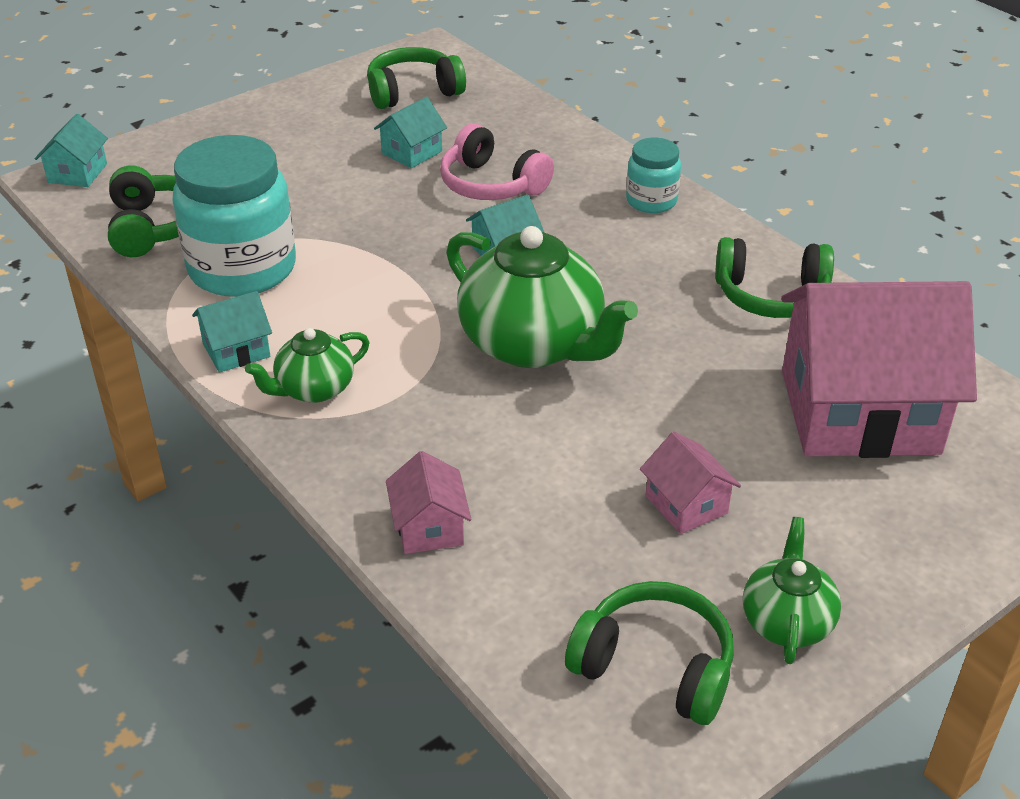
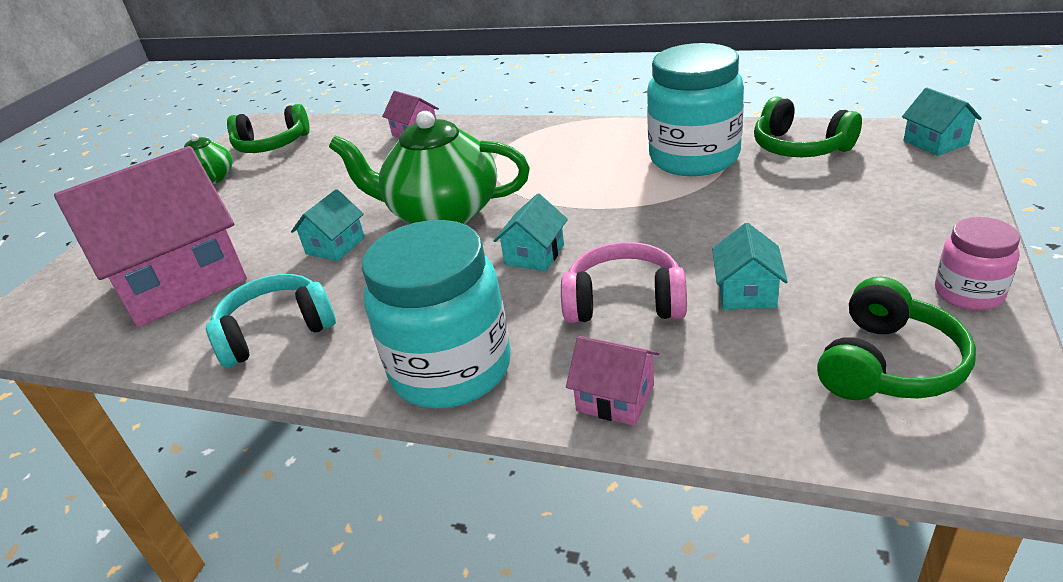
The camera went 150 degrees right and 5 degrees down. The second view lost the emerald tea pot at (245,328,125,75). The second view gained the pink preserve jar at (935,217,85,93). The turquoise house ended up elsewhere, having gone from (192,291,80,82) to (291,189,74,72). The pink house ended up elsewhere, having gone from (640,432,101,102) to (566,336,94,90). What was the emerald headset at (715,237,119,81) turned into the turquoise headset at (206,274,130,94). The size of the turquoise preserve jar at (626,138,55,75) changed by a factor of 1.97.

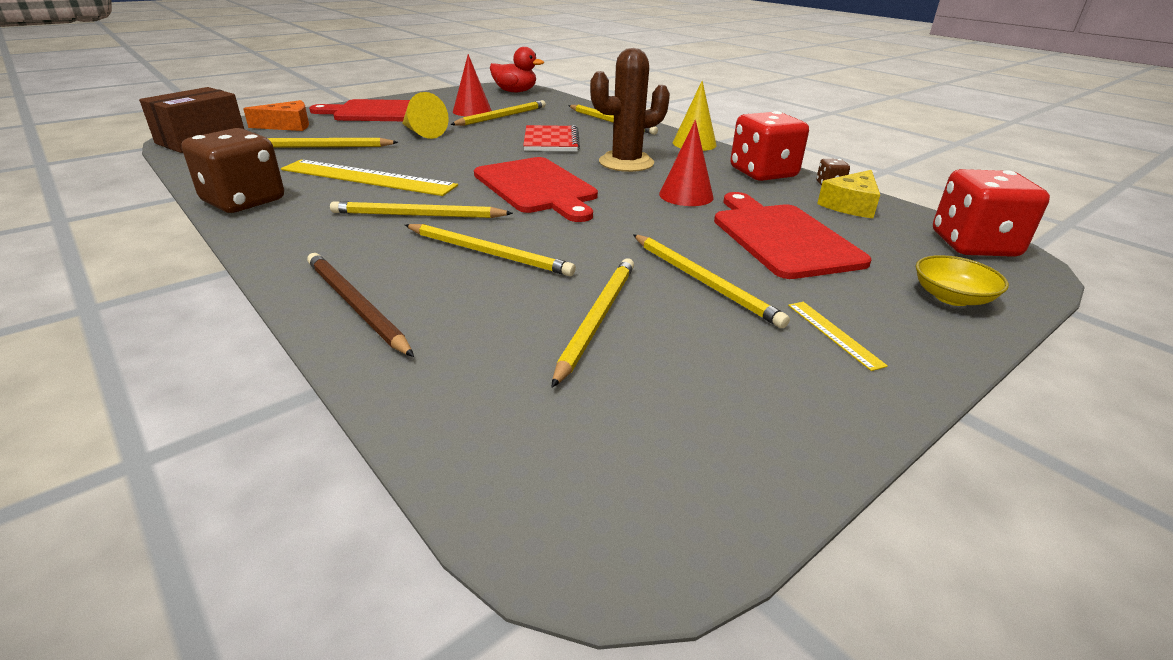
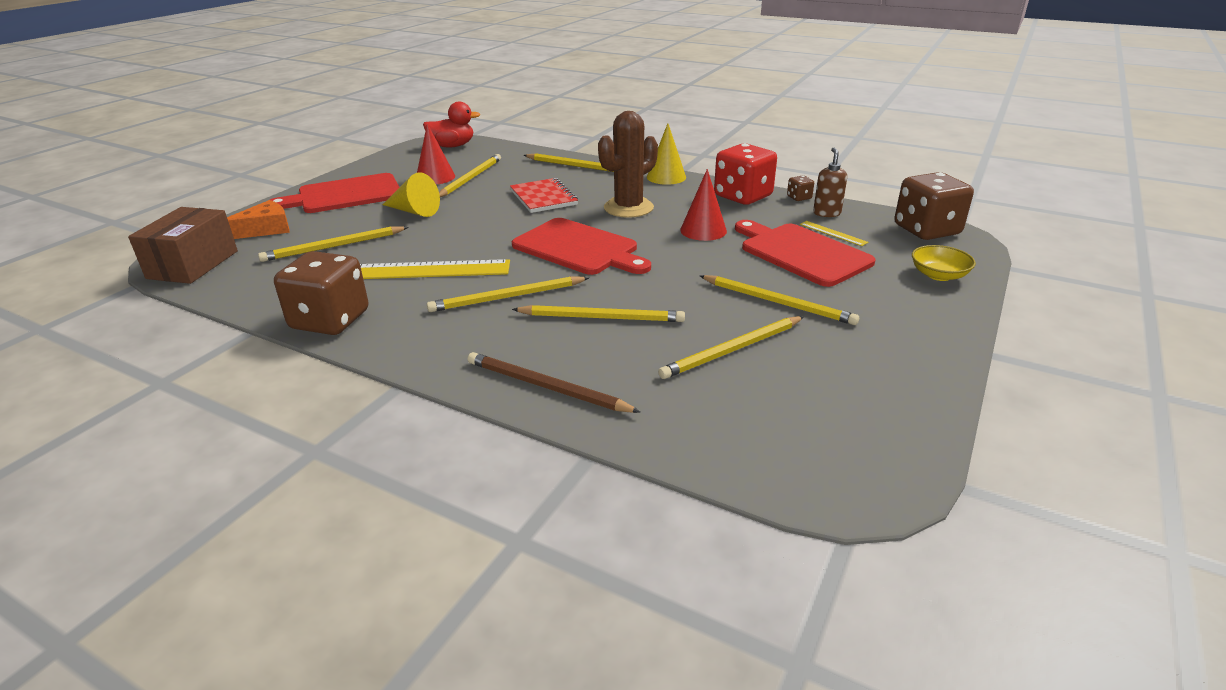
The camera went 20 degrees left and 0 degrees up. The golden measuring stick ended up elsewhere, having gone from (788,302,100,69) to (800,221,68,25). Where the golden piece of cheese stood at (817,170,63,48), the russet soap pump came to stand at (813,148,34,69). What was the scarlet game die at (933,169,117,88) turned into the russet game die at (895,172,79,68). The golden wooden pencil at (551,258,83,130) ended up facing another way, 120 degrees counterclockwise from before.

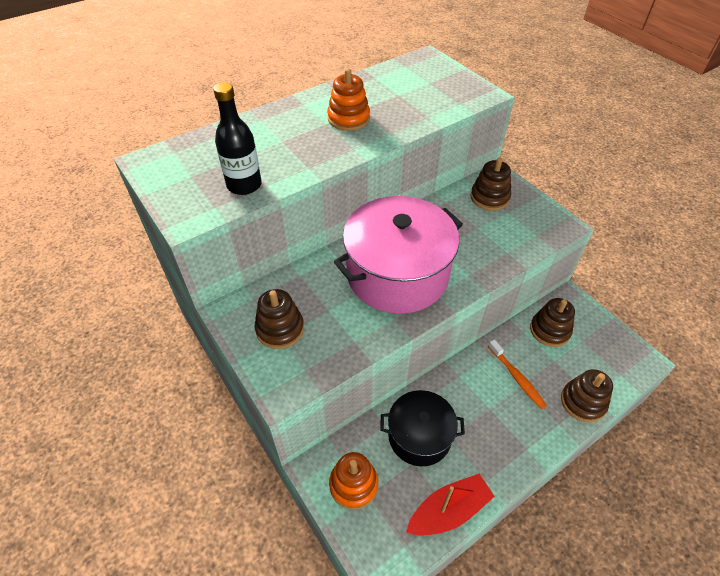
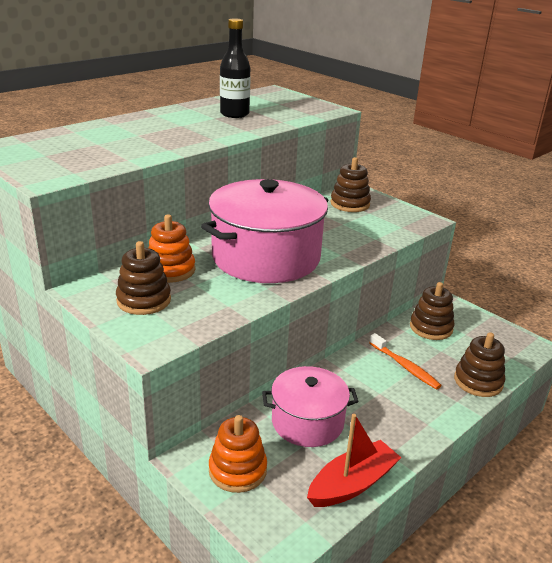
The camera went 10 degrees left and 20 degrees down. The ebony bottle ended up elsewhere, having gone from (213,82,49,113) to (220,18,31,100). The orange stacking rings ended up elsewhere, having gone from (327,68,43,63) to (148,214,47,69). What was the ebony pot at (380,390,85,76) turned into the pink pot at (262,366,97,81).

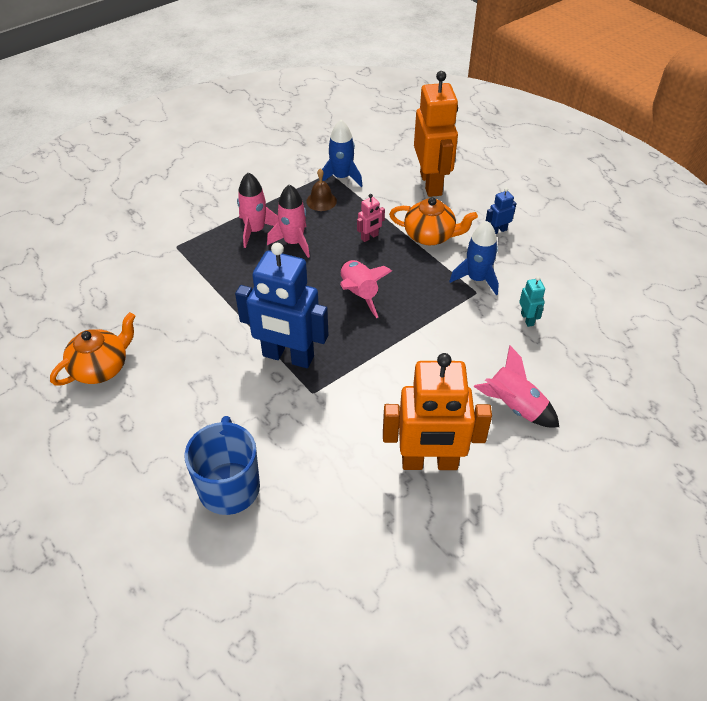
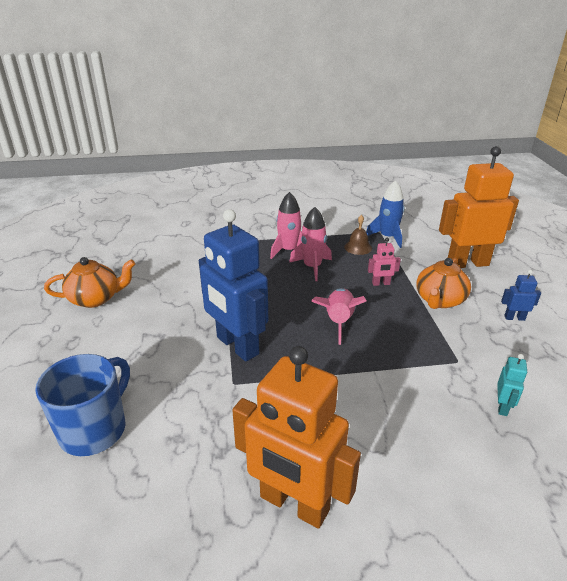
The camera went 30 degrees right and 15 degrees down. The second view lost the cobalt spaceship at (449,221,50,74). The second view lost the pink spaceship at (473,345,86,82). The orange tea pot at (389,197,89,48) ended up facing another way, 75 degrees clockwise from before. The orange toy robot at (414,71,44,126) ended up facing another way, 120 degrees counterclockwise from before.

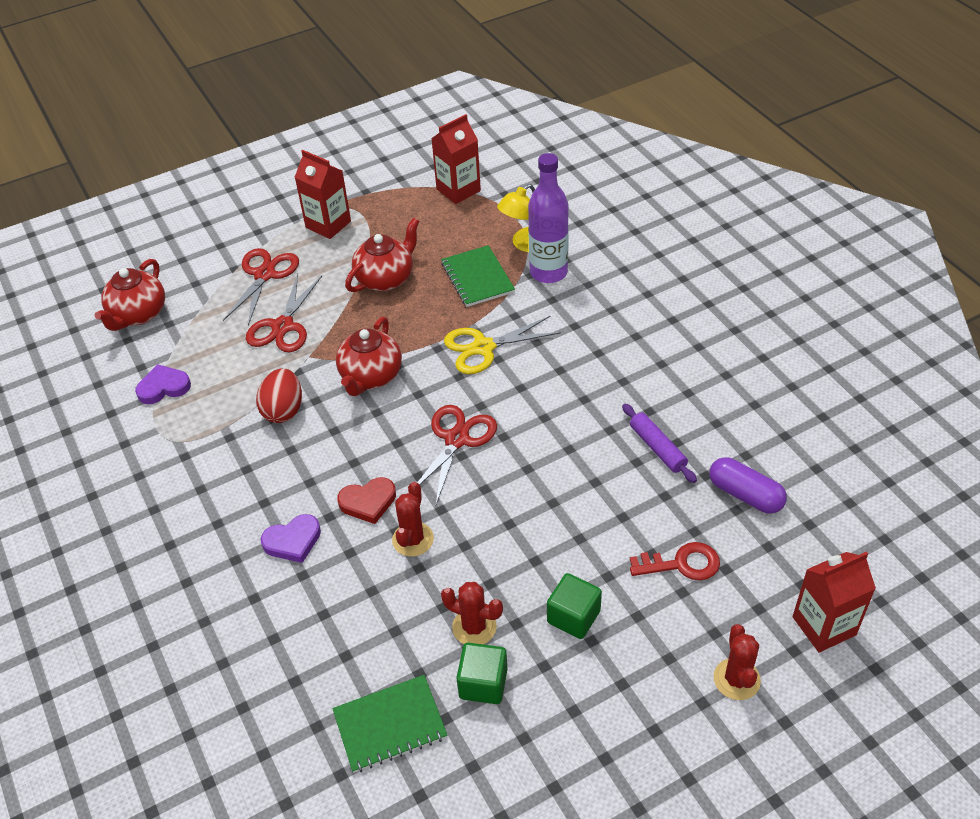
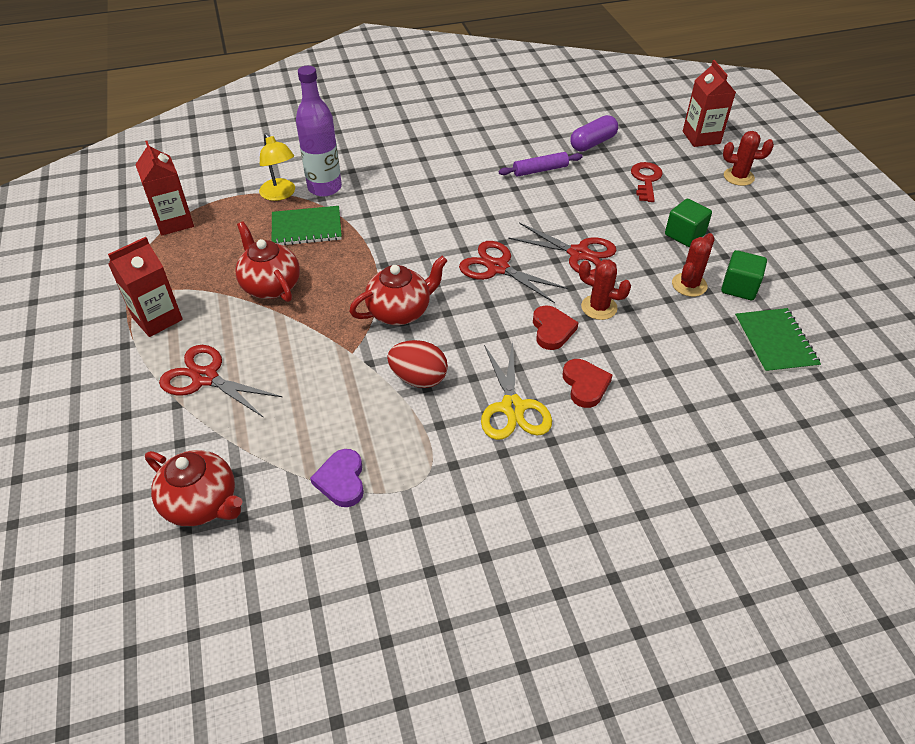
The camera went 80 degrees left and 0 degrees up. The scarlet scissors ended up elsewhere, having gone from (246,274,76,78) to (508,223,109,52). The golden scissors ended up elsewhere, having gone from (444,316,117,58) to (481,342,71,98). What was the royal purple heart shape at (261,514,60,49) turned into the scarlet heart shape at (563,359,49,49). The scarlet tea pot at (336,317,66,79) ended up facing another way, 60 degrees counterclockwise from before.

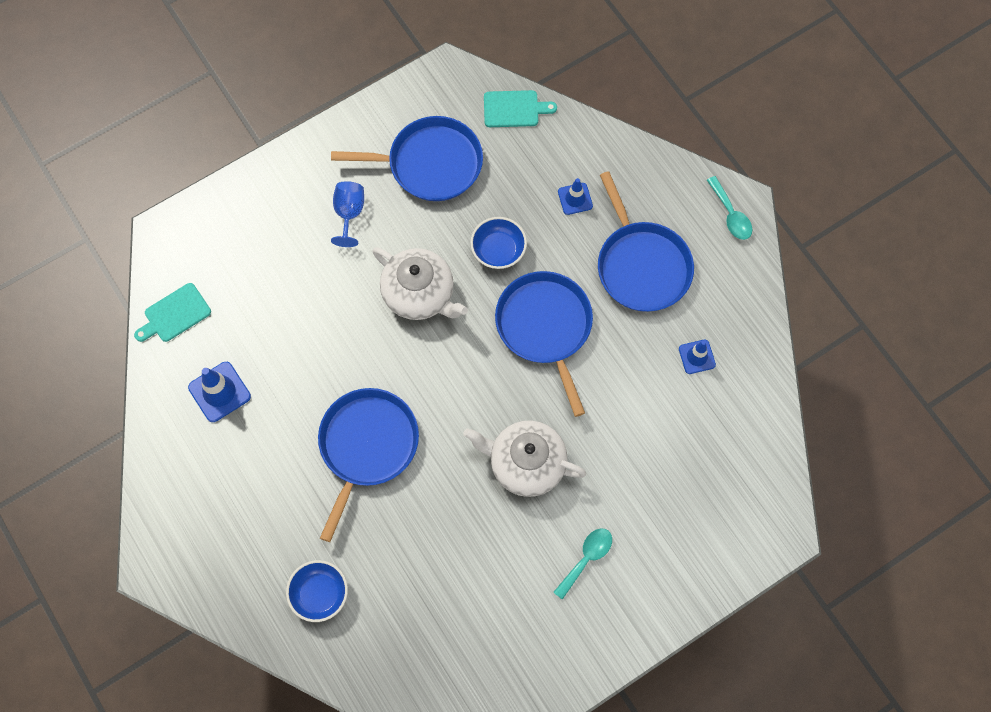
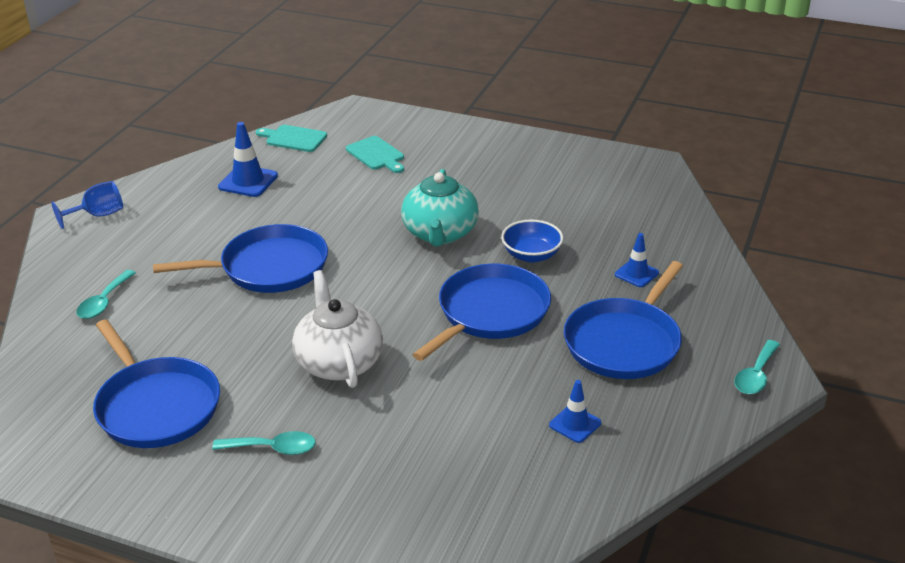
The camera went 55 degrees right and 35 degrees down. The cobalt frying pan ended up elsewhere, having gone from (331,116,152,85) to (93,319,127,129). The cobalt wine glass ended up elsewhere, having gone from (331,181,33,66) to (51,181,72,48). The turquoise cutting board ended up elsewhere, having gone from (484,90,73,37) to (346,136,58,37). Where the cobalt deep dish stood at (286,560,62,62), the turquoise teaspoon came to stand at (76,270,60,49). What was the snow-white tea pot at (372,247,96,73) turned into the turquoise tea pot at (401,169,78,78).

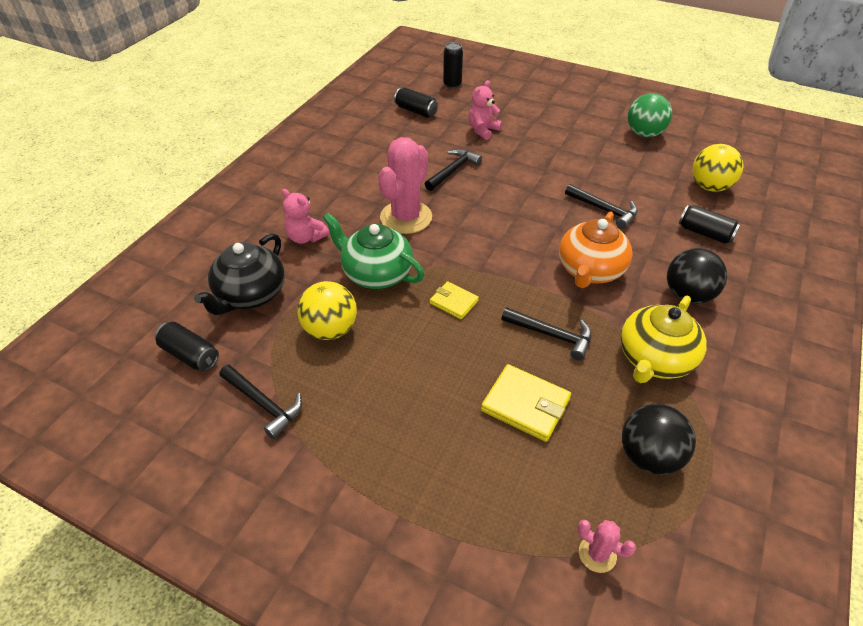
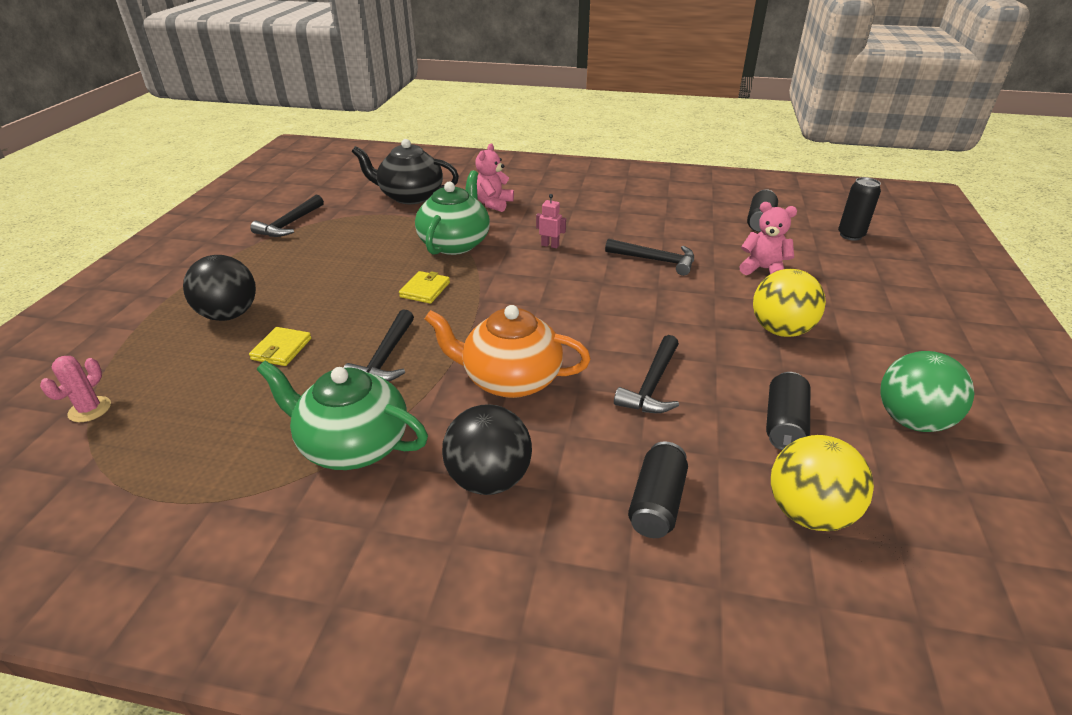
The camera went 75 degrees right and 10 degrees down. The ebony tin ended up elsewhere, having gone from (155,322,64,49) to (766,372,44,78). The golden sphere ended up elsewhere, having gone from (297,281,60,59) to (753,269,73,68). The ebony sphere ended up elsewhere, having gone from (622,404,74,71) to (183,255,73,66). Where the pink cactus stood at (378,137,54,97), the pink toy robot came to stand at (536,194,30,54). What was the golden tea pot at (621,295,85,88) turned into the emerald tea pot at (257,361,171,109). The size of the golden card wallet at (481,364,90,78) changed by a factor of 0.62.

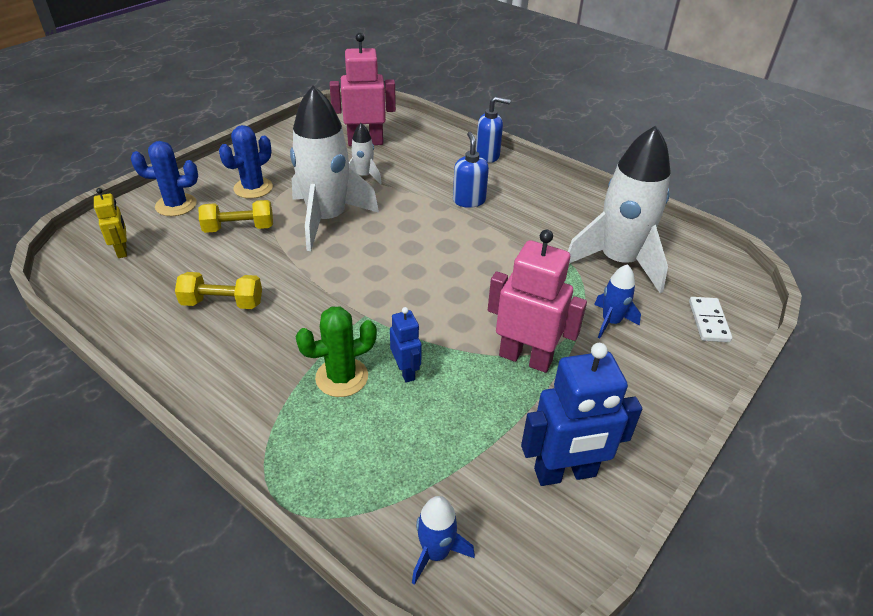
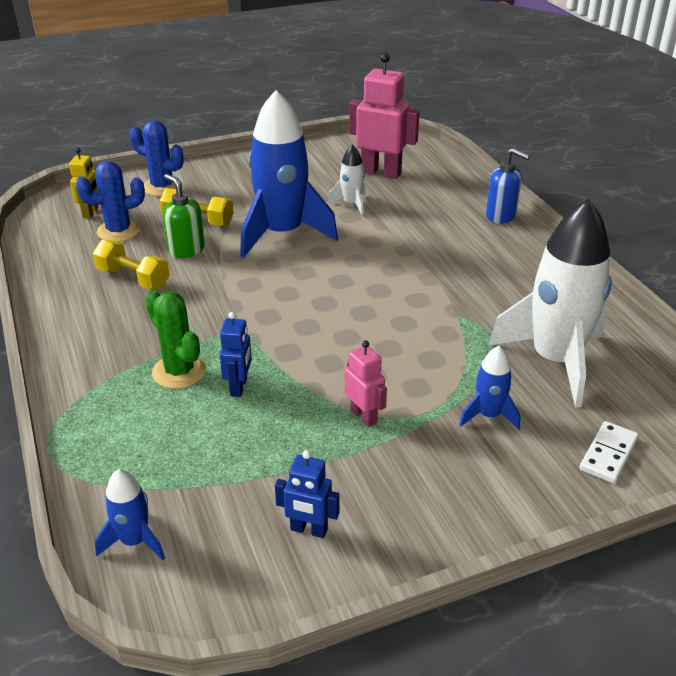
The camera went 30 degrees right and 5 degrees down. The second view lost the cobalt soap pump at (453,132,36,76). The second view gained the emerald soap pump at (163,174,41,84). The cobalt cactus ended up elsewhere, having gone from (219,125,54,74) to (76,161,69,81). What was the snow-white spaceship at (290,85,89,166) turned into the cobalt spaceship at (240,90,98,168). The emerald cactus at (296,307,81,90) ended up facing another way, 45 degrees clockwise from before. The size of the pink toy robot at (488,230,99,143) changed by a factor of 0.54. The size of the cobalt toy robot at (521,343,121,143) changed by a factor of 0.54.

